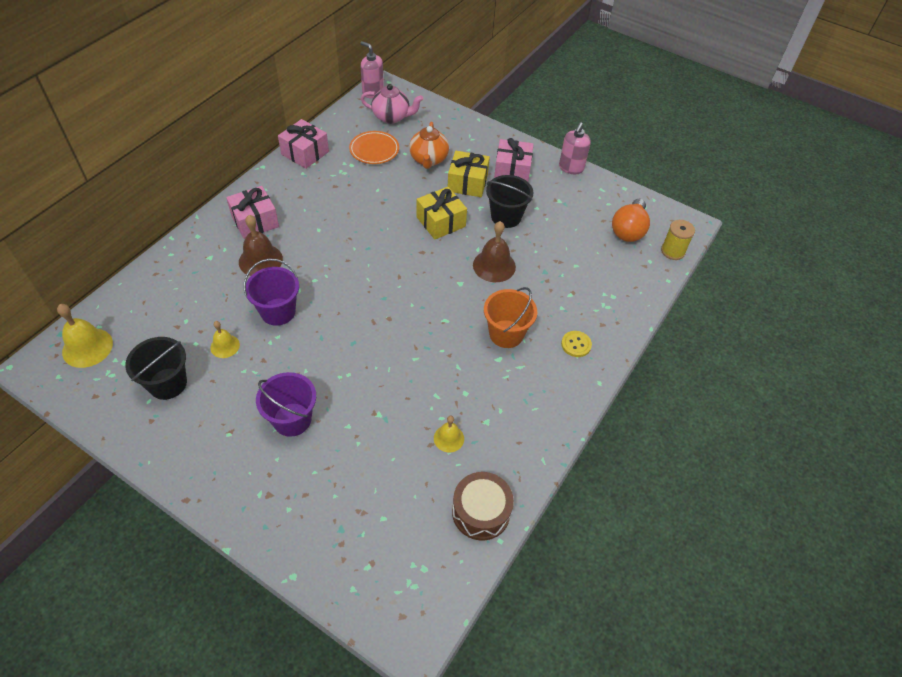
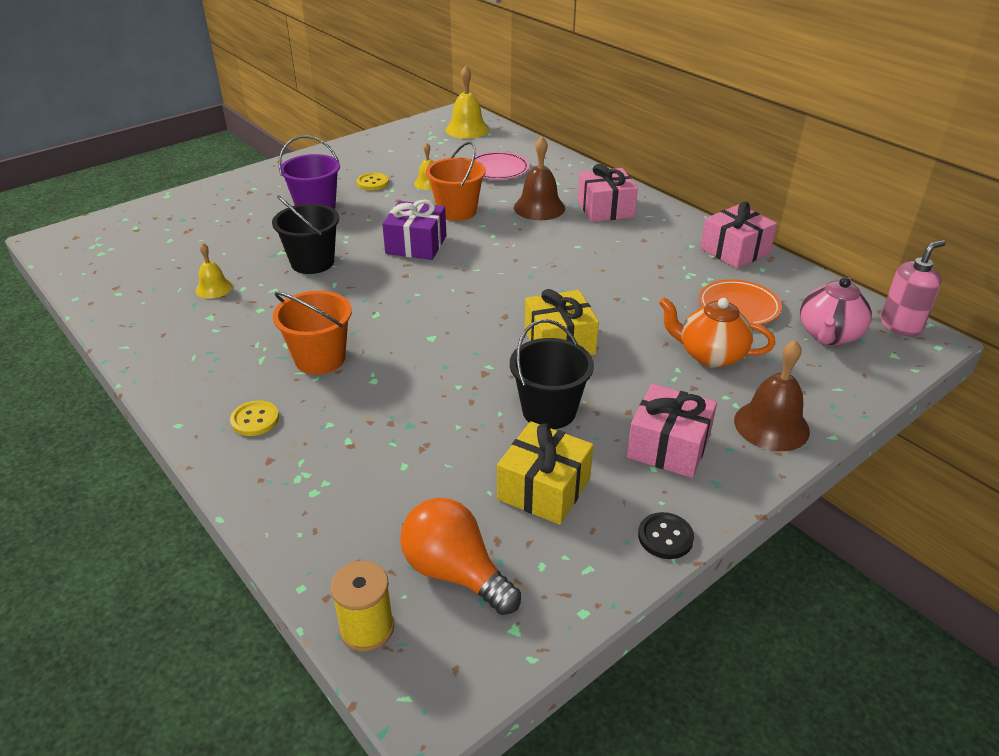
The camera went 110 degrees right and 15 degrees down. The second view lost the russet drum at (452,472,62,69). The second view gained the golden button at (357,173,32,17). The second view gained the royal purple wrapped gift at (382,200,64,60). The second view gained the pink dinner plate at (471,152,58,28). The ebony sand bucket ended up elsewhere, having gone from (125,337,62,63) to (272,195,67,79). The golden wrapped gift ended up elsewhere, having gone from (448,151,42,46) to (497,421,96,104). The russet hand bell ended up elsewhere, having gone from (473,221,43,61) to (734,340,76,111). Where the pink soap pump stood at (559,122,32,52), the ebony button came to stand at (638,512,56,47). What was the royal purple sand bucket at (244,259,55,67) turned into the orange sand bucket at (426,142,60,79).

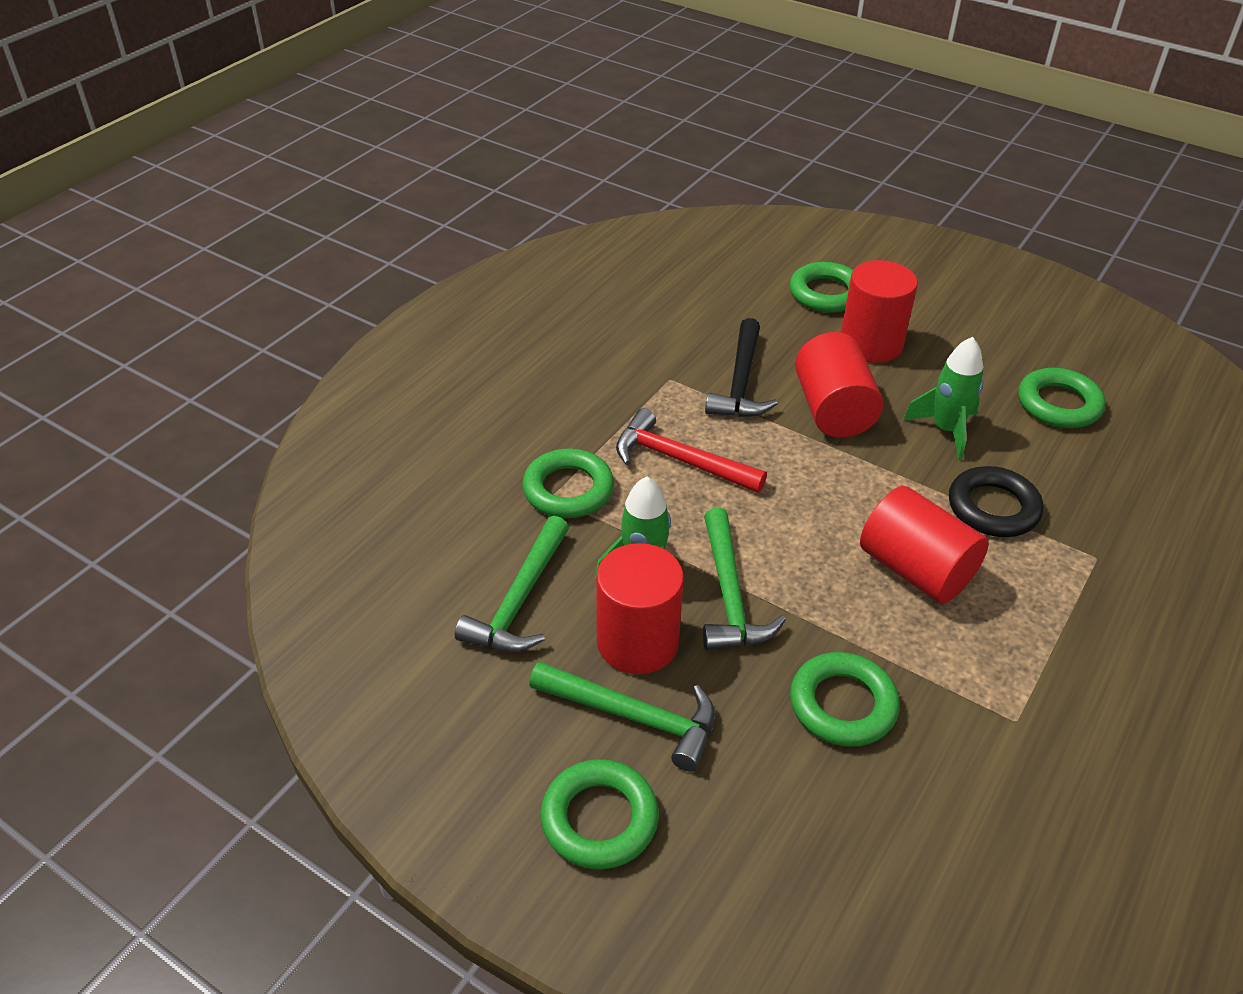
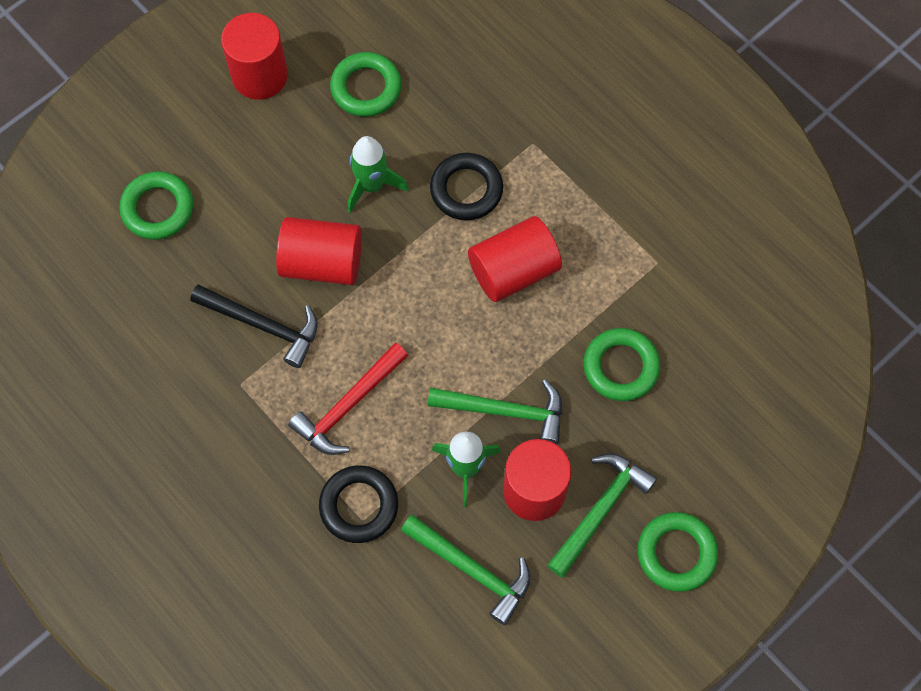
The camera went 75 degrees left and 25 degrees up. The scarlet cylinder shape ended up elsewhere, having gone from (841,260,77,103) to (221,13,67,87). What was the emerald torus at (522,449,92,69) turned into the ebony torus at (319,465,79,78).

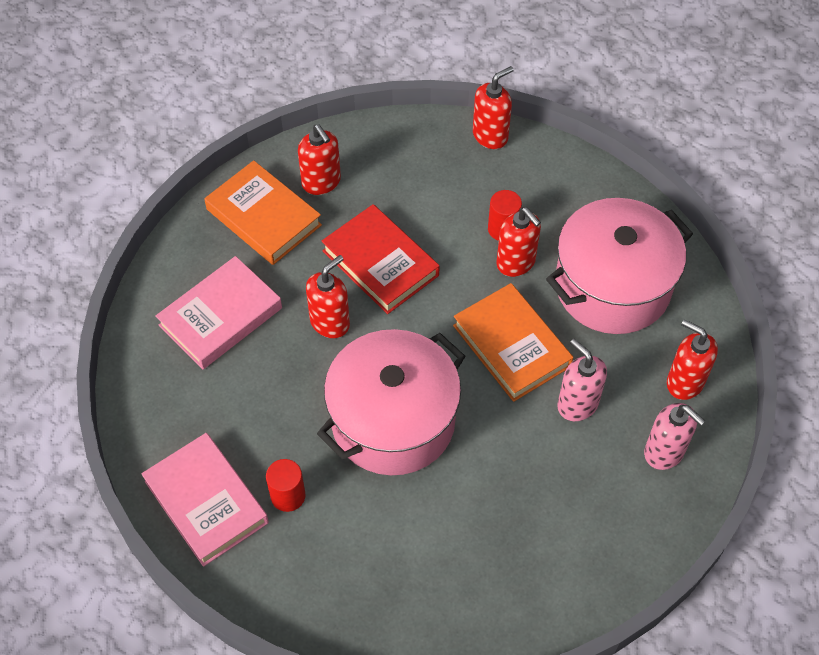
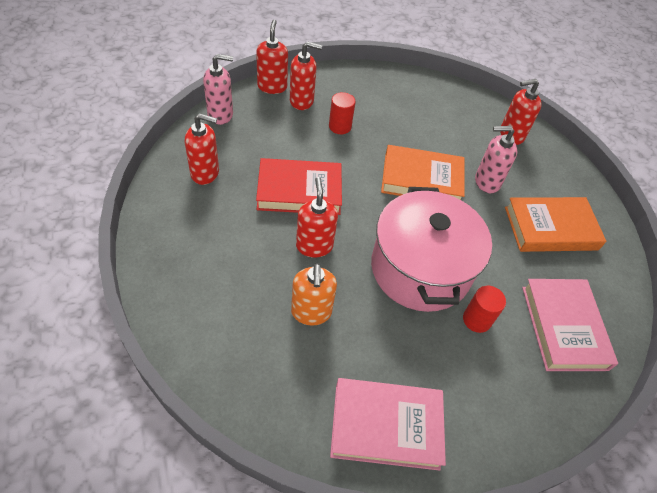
The camera went 55 degrees left and 5 degrees down. The second view lost the pink pot at (546,198,147,136). The second view gained the orange soap pump at (291,263,46,63). The pink book ended up elsewhere, having gone from (155,256,127,114) to (522,279,96,92). The orange book ended up elsewhere, having gone from (204,160,118,105) to (505,197,101,55). The scarlet cylinder shape ended up elsewhere, having gone from (266,459,40,53) to (463,286,43,47). The scarlet soap pump ended up elsewhere, having gone from (497,207,44,70) to (290,41,32,69). The pink soap pump ended up elsewhere, having gone from (644,403,61,67) to (203,54,30,71).

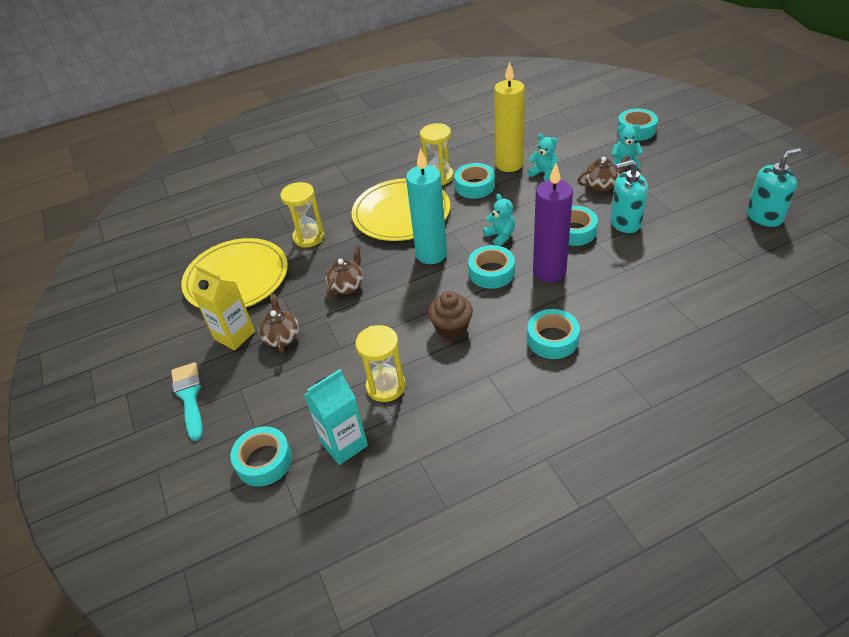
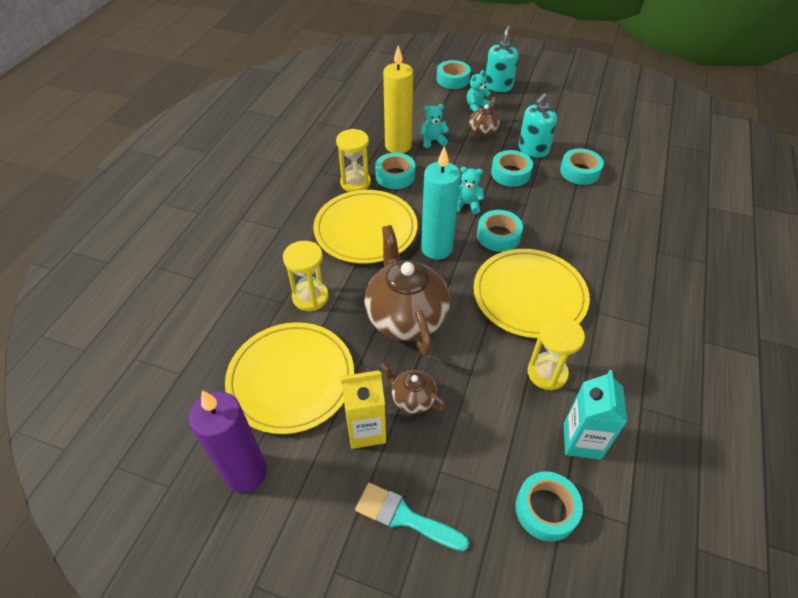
The camera went 50 degrees left and 5 degrees up. The turquoise tape ended up elsewhere, having gone from (527,309,53,50) to (560,148,44,37). The royal purple wax candle ended up elsewhere, having gone from (533,163,40,119) to (189,390,78,103). The turquoise soap pump ended up elsewhere, having gone from (747,148,54,79) to (485,26,33,66). Where the russet cupcake stood at (428,291,45,49), the golden dinner plate came to stand at (474,249,116,89). The size of the russet tea pot at (325,245,38,53) changed by a factor of 2.05.

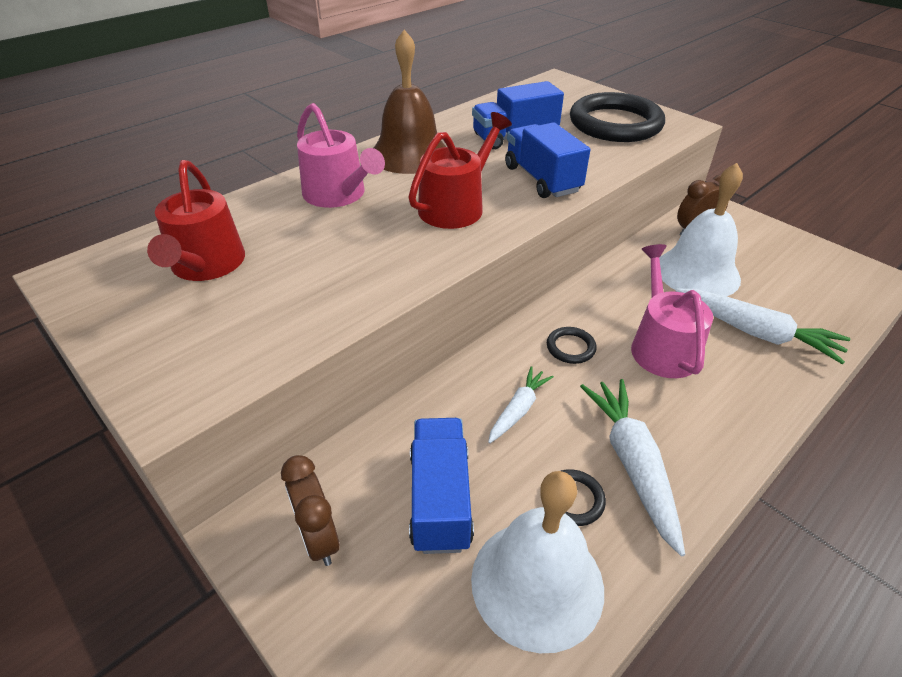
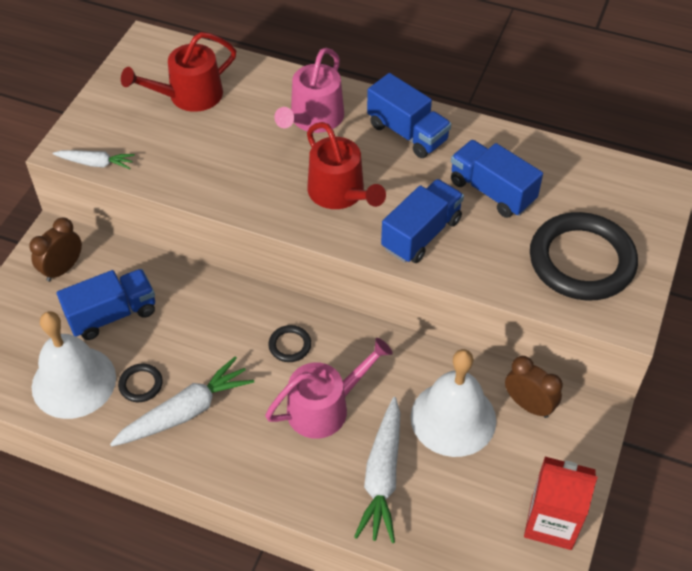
The camera went 65 degrees right and 10 degrees up. The second view gained the scarlet carton at (524,457,74,93). The snow-white toy carrot ended up elsewhere, having gone from (488,366,66,77) to (53,150,82,19). Where the russet hand bell stood at (374,30,72,144), the cobalt toy truck came to stand at (367,73,84,85). The scarlet sprinkling can at (408,112,104,117) ended up facing another way, 45 degrees clockwise from before.

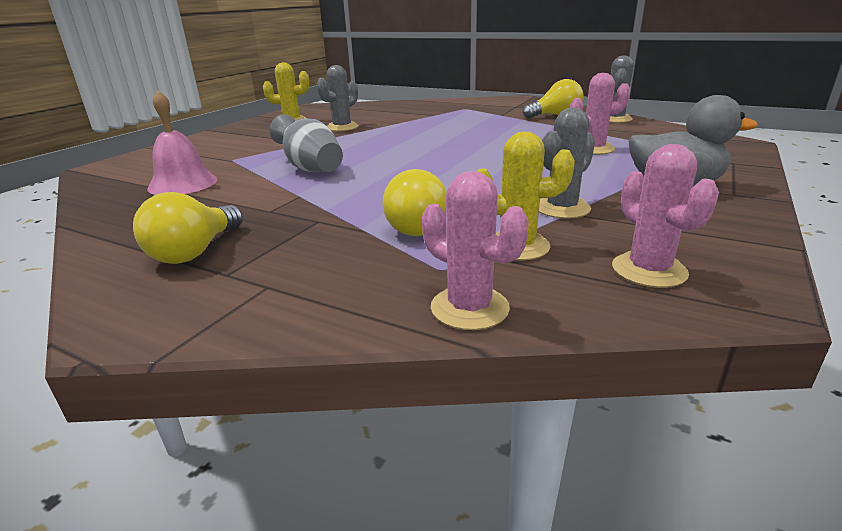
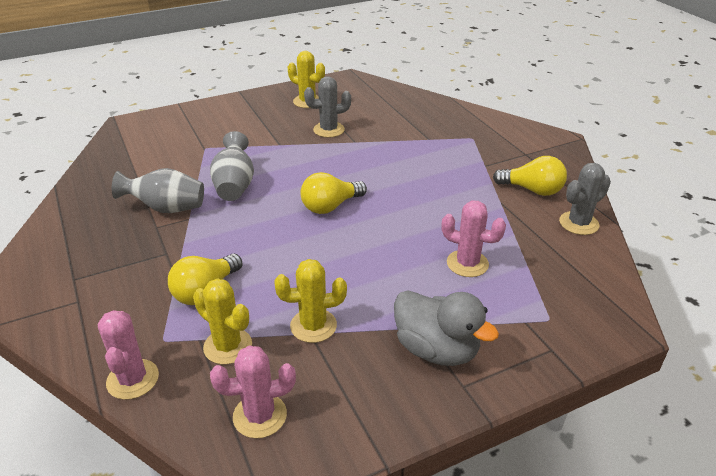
The camera went 35 degrees right and 10 degrees up. The second view lost the pink hand bell at (147,90,71,105). The second view gained the ash-grey flower vase at (112,168,92,45). The golden light bulb ended up elsewhere, having gone from (133,192,110,72) to (300,172,67,42). What was the ash-grey cactus at (539,108,56,111) turned into the golden cactus at (274,259,73,84). The pink cactus at (612,144,107,144) ended up facing another way, 60 degrees clockwise from before.

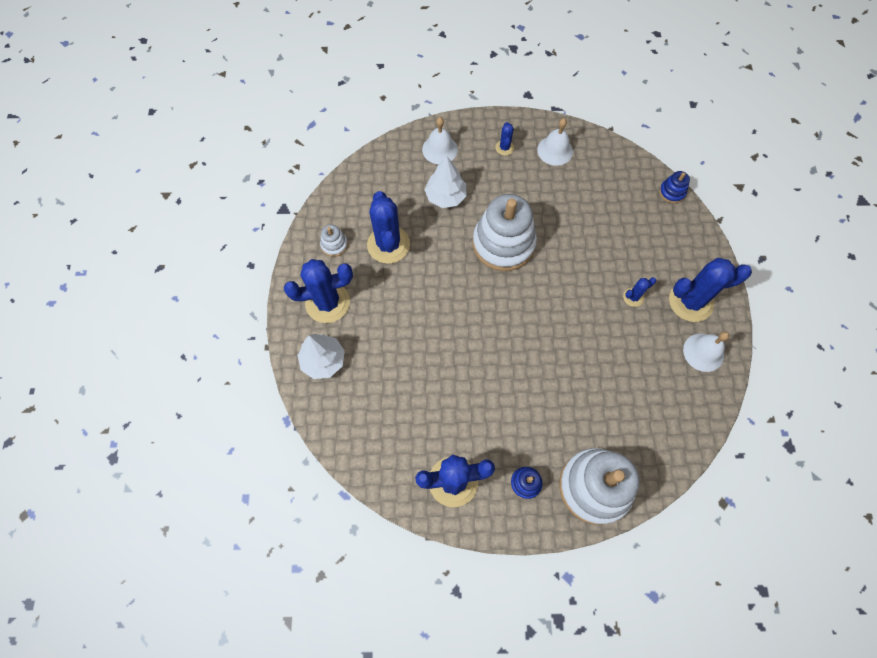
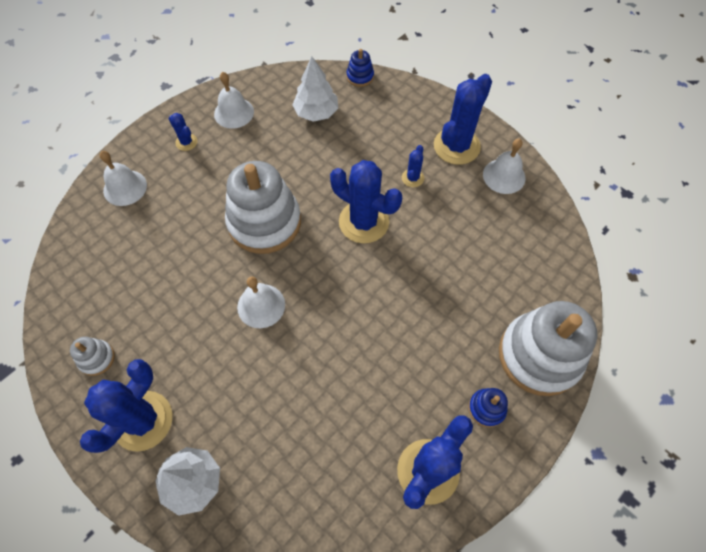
The camera went 45 degrees left and 5 degrees down. The second view gained the snow-white hand bell at (237,276,48,52). The cobalt cactus ended up elsewhere, having gone from (367,191,43,73) to (330,160,72,84). The snow-white fir tree ended up elsewhere, having gone from (425,156,41,52) to (292,56,46,66).

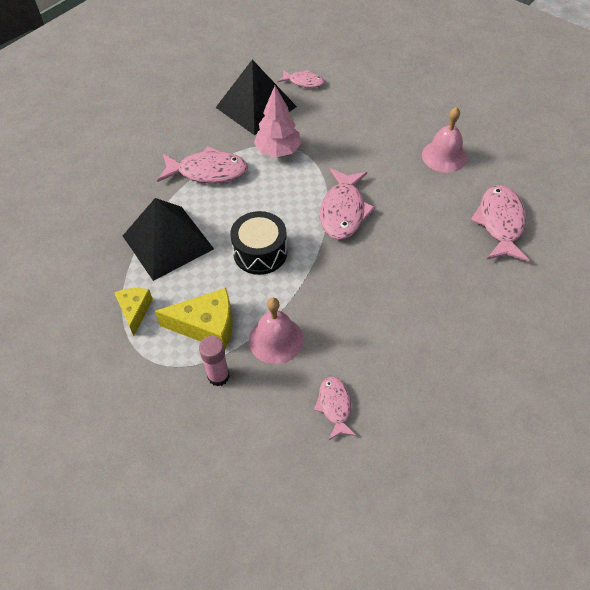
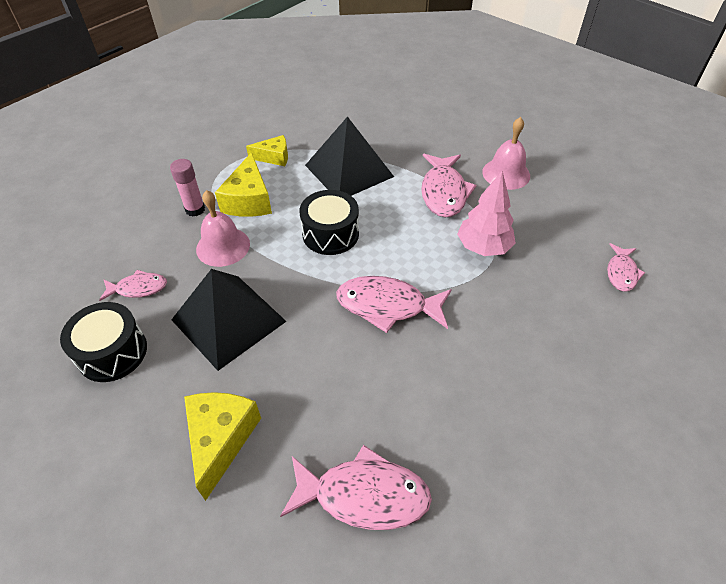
The camera went 90 degrees right and 5 degrees down. The second view gained the ebony drum at (60,302,87,80). The second view gained the golden piece of cheese at (184,392,77,109). The ebony pyramid shape ended up elsewhere, having gone from (216,59,81,76) to (171,269,116,102). The pink hand bell ended up elsewhere, having gone from (422,107,45,66) to (482,117,48,73).

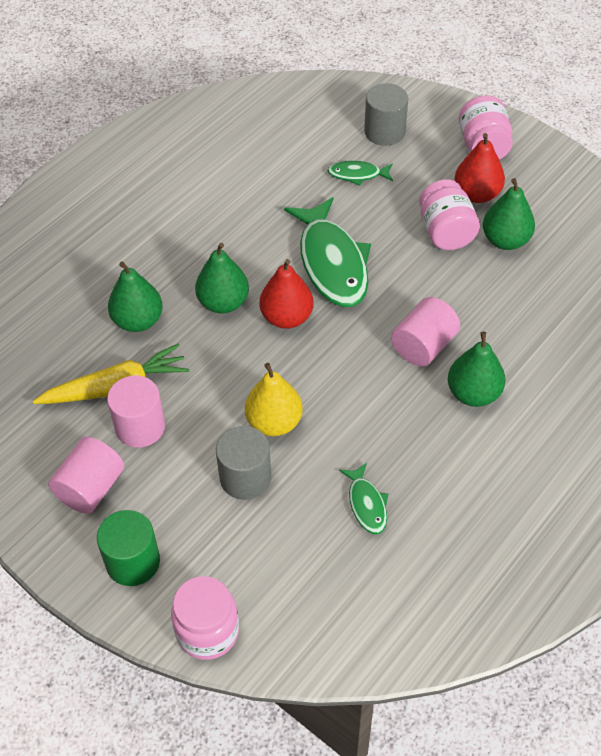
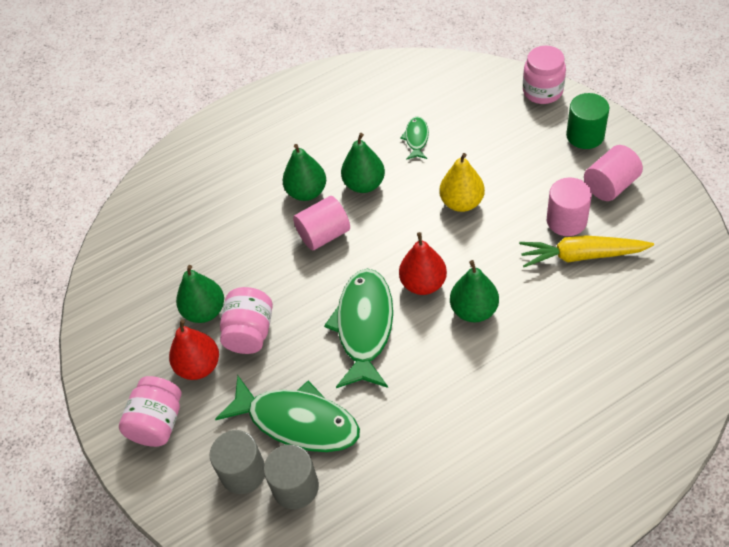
The camera went 155 degrees left and 0 degrees up. The emerald pear ended up elsewhere, having gone from (108,261,55,71) to (341,133,44,60). The ash-grey cylinder shape ended up elsewhere, having gone from (216,426,55,74) to (264,445,55,64). The size of the emerald toy fish at (327,161,66,25) changed by a factor of 2.10.

